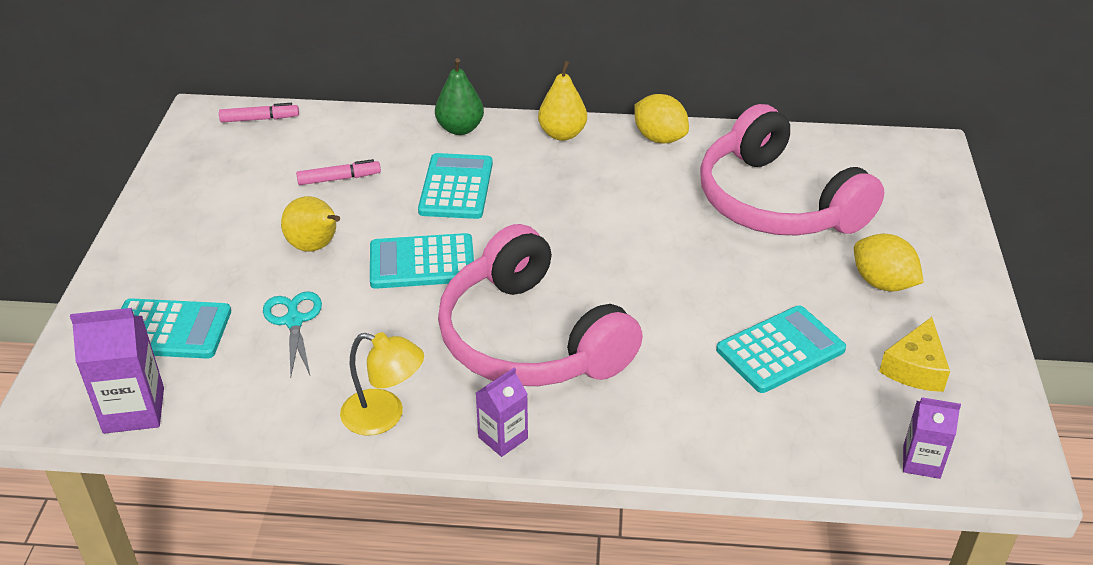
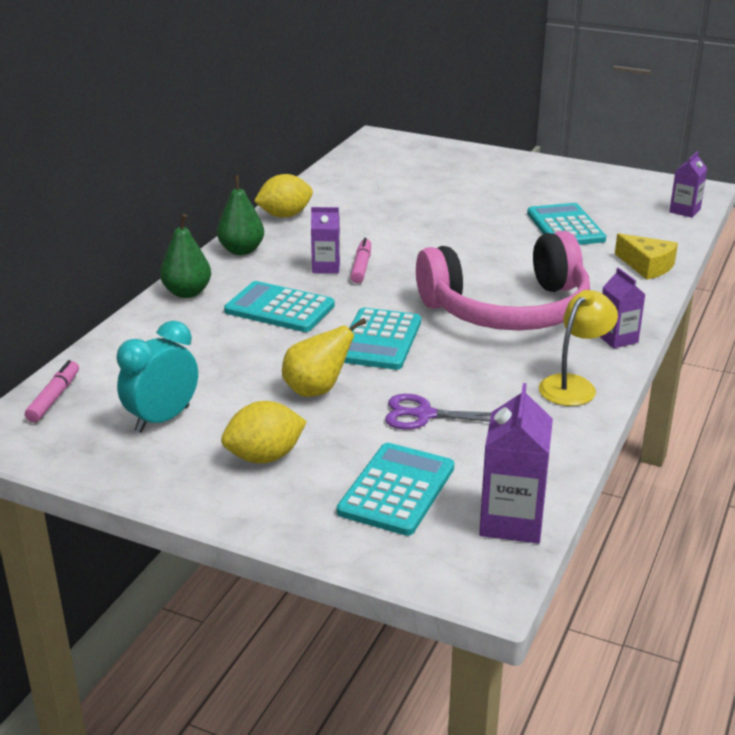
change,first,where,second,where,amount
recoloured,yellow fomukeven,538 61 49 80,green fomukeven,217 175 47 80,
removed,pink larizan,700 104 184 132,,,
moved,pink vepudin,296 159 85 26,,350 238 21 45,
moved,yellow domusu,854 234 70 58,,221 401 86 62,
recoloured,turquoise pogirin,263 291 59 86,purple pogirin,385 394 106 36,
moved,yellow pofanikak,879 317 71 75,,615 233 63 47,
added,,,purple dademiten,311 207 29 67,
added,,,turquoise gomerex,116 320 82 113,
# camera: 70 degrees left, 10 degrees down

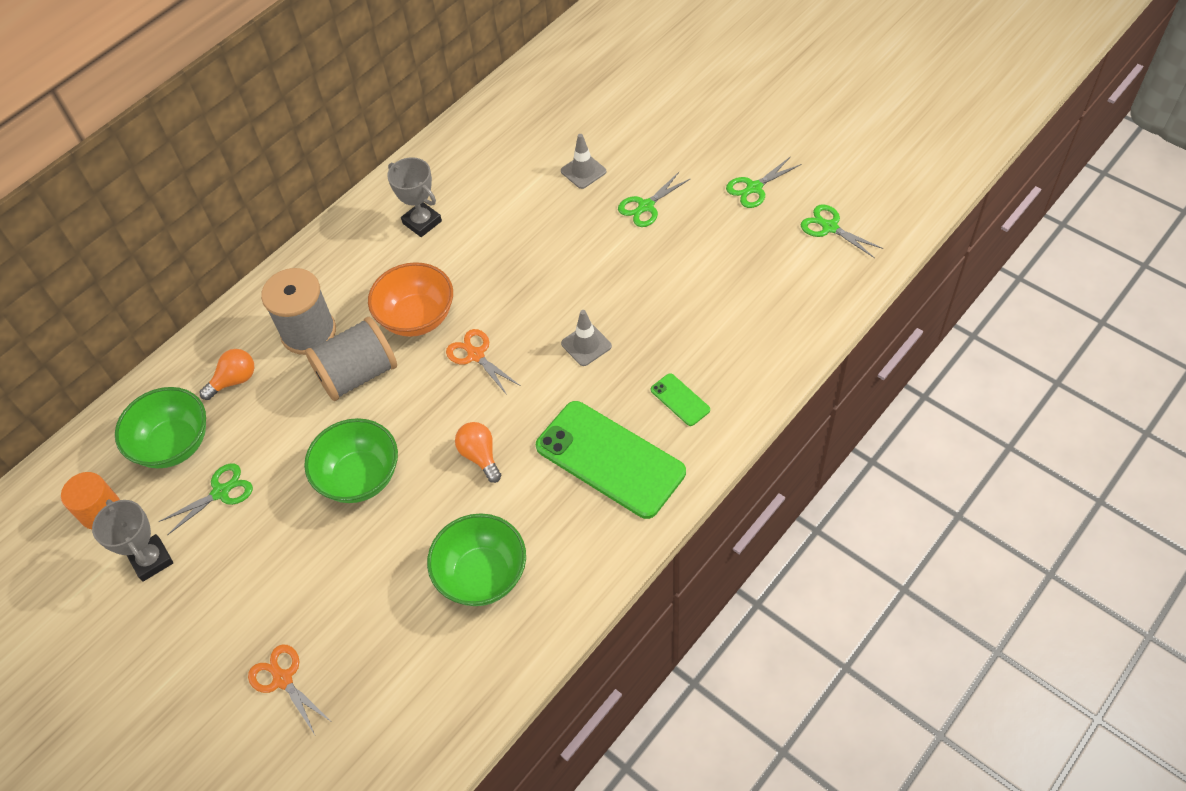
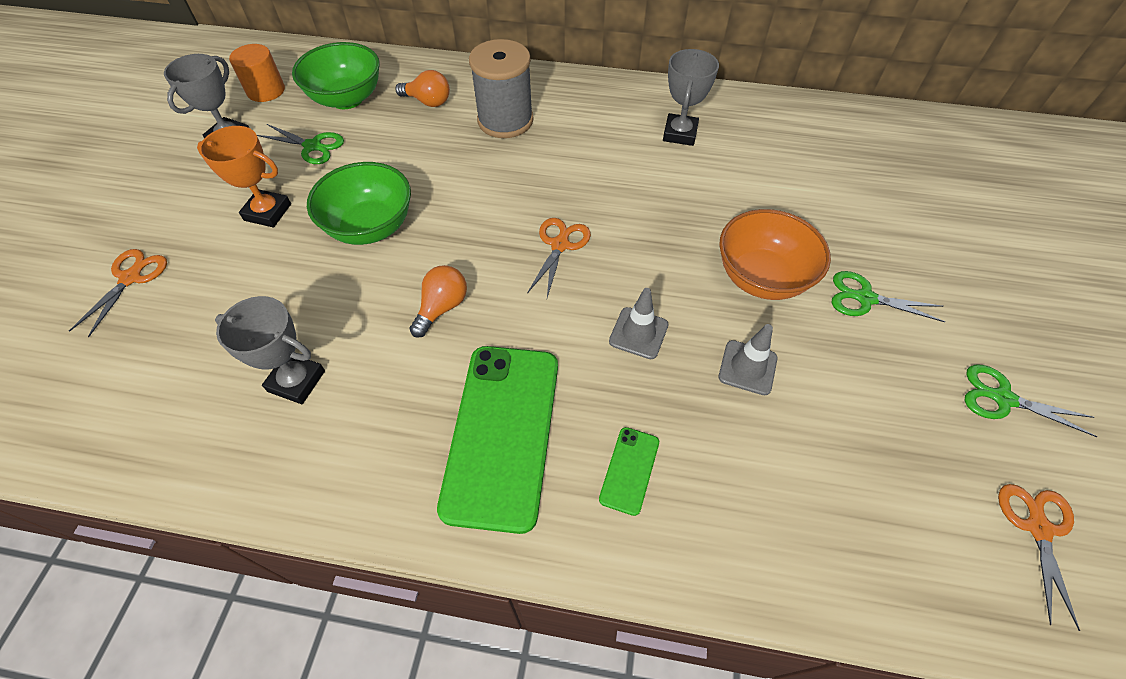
change,first,where,second,where,amount
moved,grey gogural,561 134 45 55,,719 324 59 71,
recoloured,green pogirin,801 204 83 54,orange pogirin,998 484 82 147,
moved,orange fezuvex,368 262 85 75,,719 209 112 91,
removed,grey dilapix,305 317 92 84,,,
replaced,green fezuvex,427 513 99 93,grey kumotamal,215 296 110 108,
added,,,orange kumotamal,197 126 94 101,
# camera: 55 degrees right, 0 degrees up

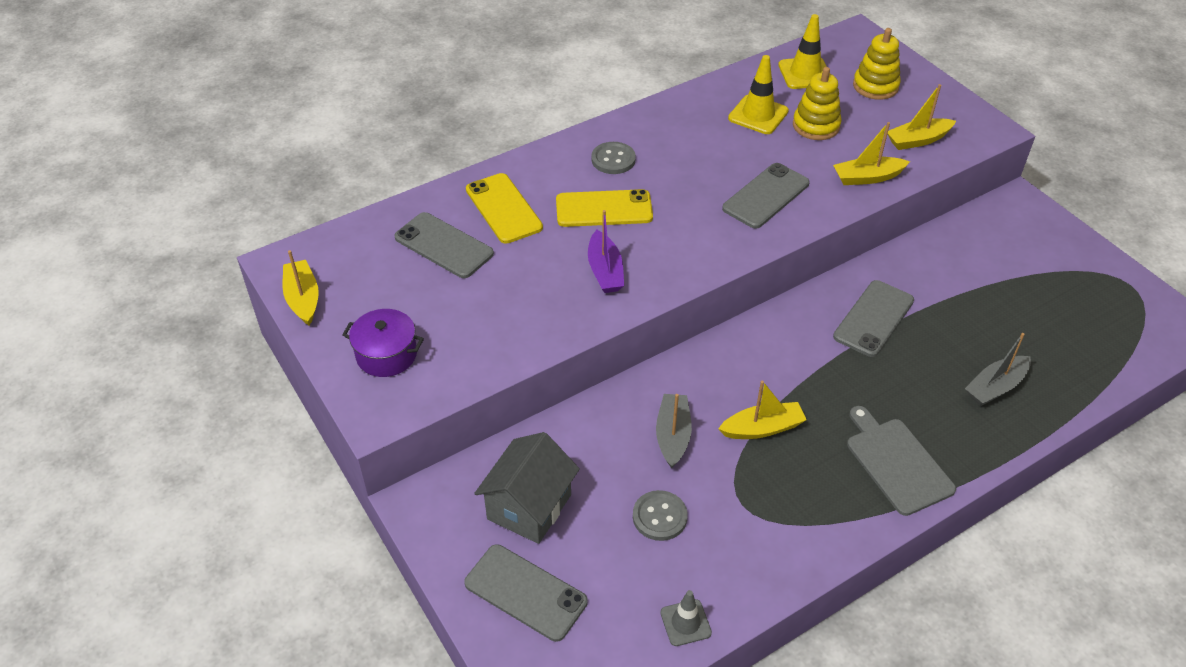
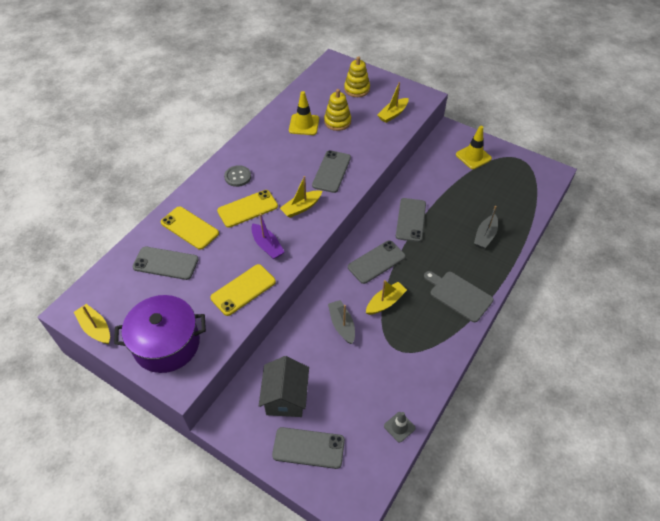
change,first,where,second,where,amount
moved,yellow gogural,778 14 49 75,,456 126 36 43,
moved,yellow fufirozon,833 122 77 63,,280 176 42 42,
resized,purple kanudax,342 309 82 68,,114 295 92 78,x1.74
removed,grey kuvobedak,633 490 55 51,,,
added,,,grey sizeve,348 240 58 44,
added,,,yellow sizeve,210 264 66 52,
# camera: 25 degrees left, 5 degrees up

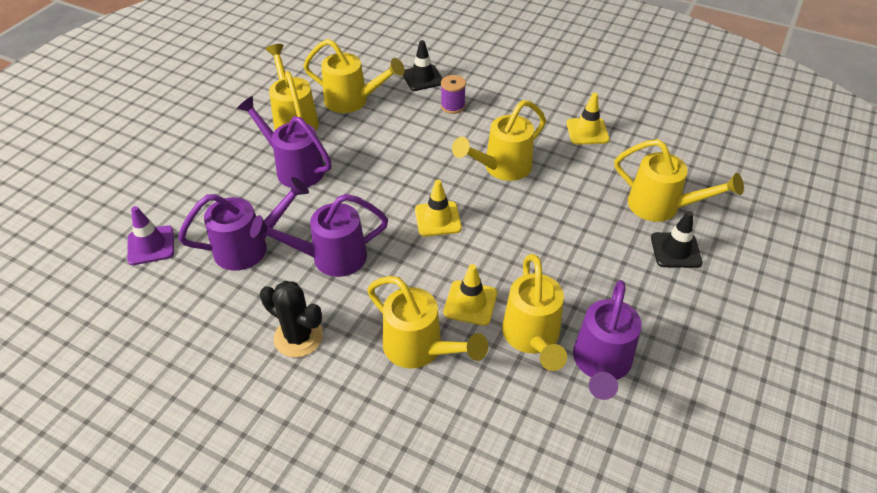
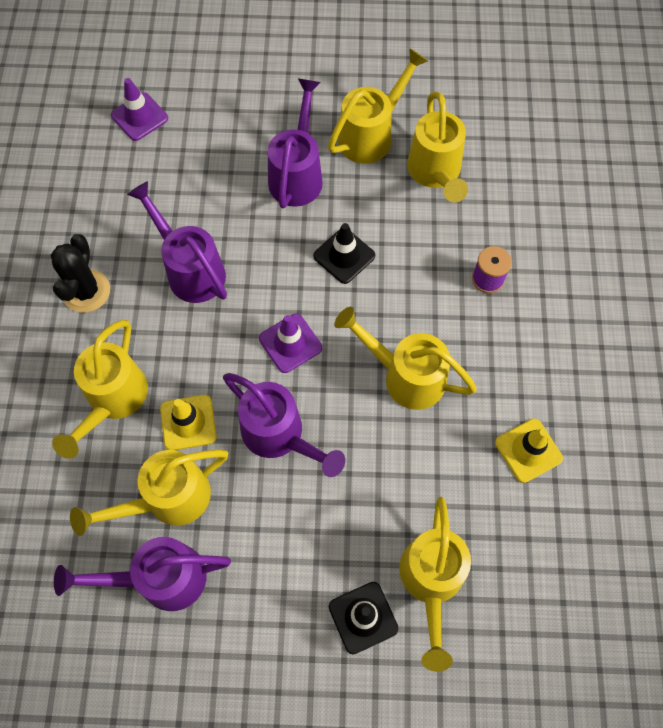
change,first,where,second,where,amount
moved,black gogural,403 40 40 51,,313 223 62 61,
moved,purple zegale,178 177 131 94,,223 373 122 104,
recoloured,yellow gogural,415 180 47 57,purple gogural,259 314 63 59,
# camera: 65 degrees right, 20 degrees up

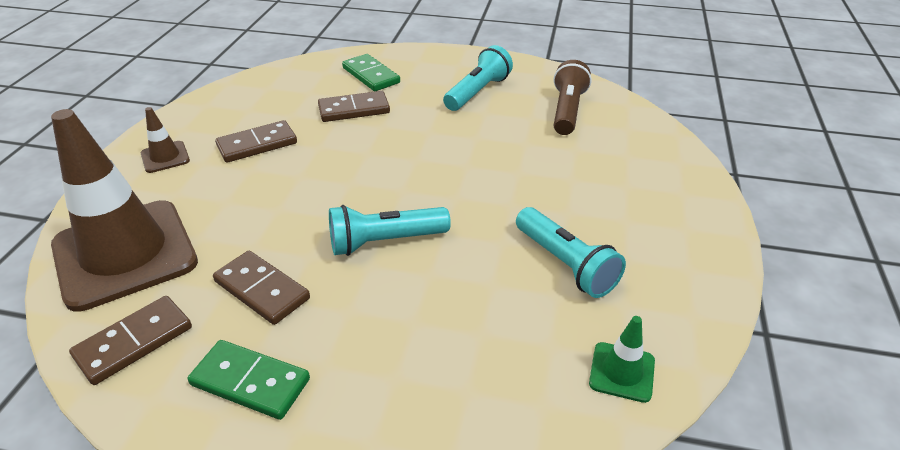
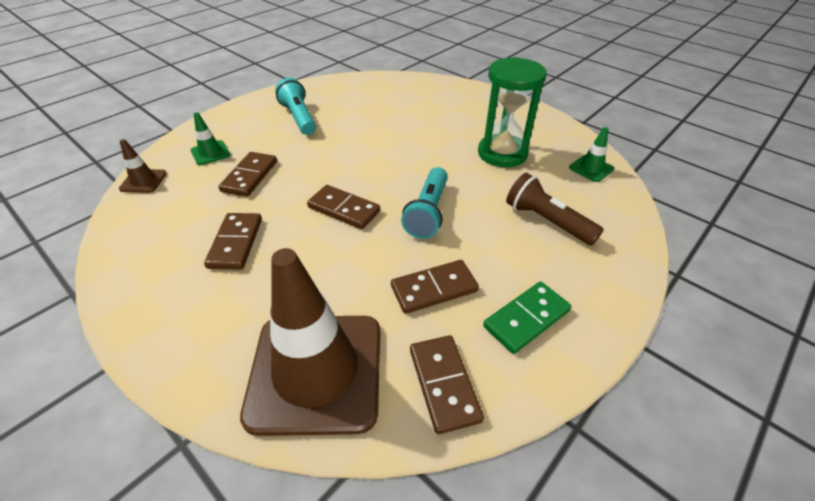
change,first,where,second,where,amount
replaced,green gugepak,342 54 58 37,green gogural,191 112 39 53,
moved,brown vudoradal,553 60 39 75,,506 173 98 73,
moved,brown gogural,141 107 49 66,,119 139 48 54,
replaced,turquoise vudoradal,516 207 110 91,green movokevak,478 57 69 110,
added,,,brown gugepak,307 185 73 44,
# camera: 60 degrees left, 5 degrees up

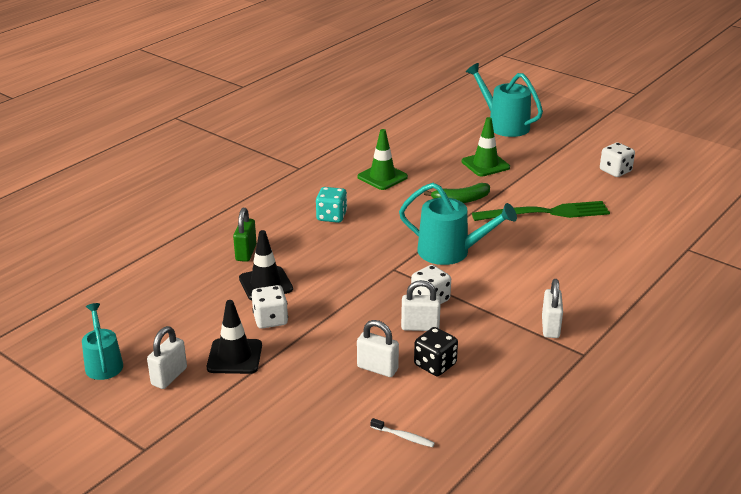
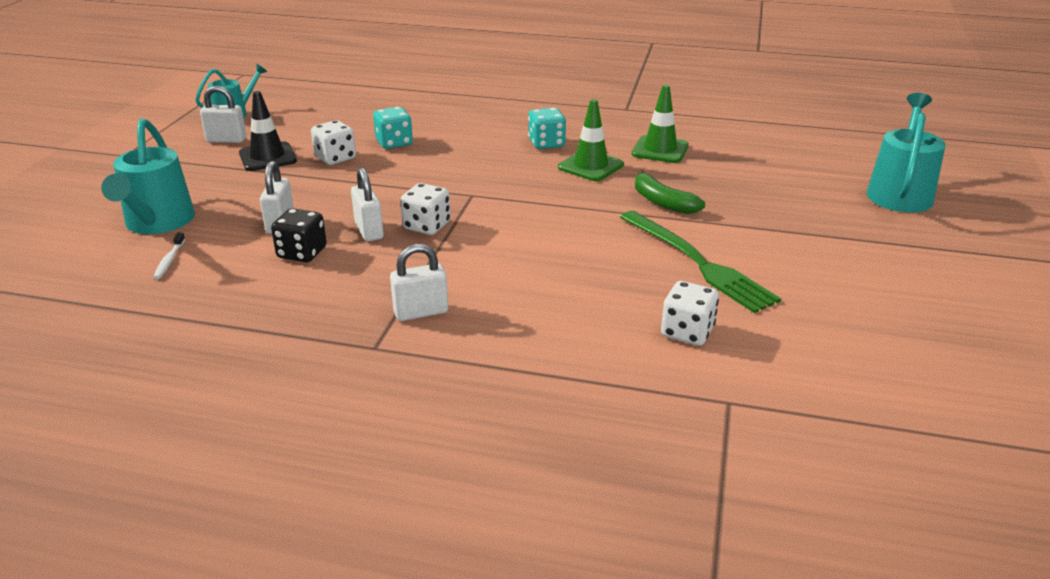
change,first,where,second,where,amount
moved,green gogural,462 117 48 60,,558 99 66 82,
moved,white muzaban,600 142 35 35,,661 281 58 65,
moved,turquoise zegale,399 183 118 82,,101 118 94 116,
removed,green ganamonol,233 208 24 54,,,
replaced,black gogural,239 230 54 70,turquoise muzaban,373 106 40 43,
# camera: 65 degrees right, 0 degrees up

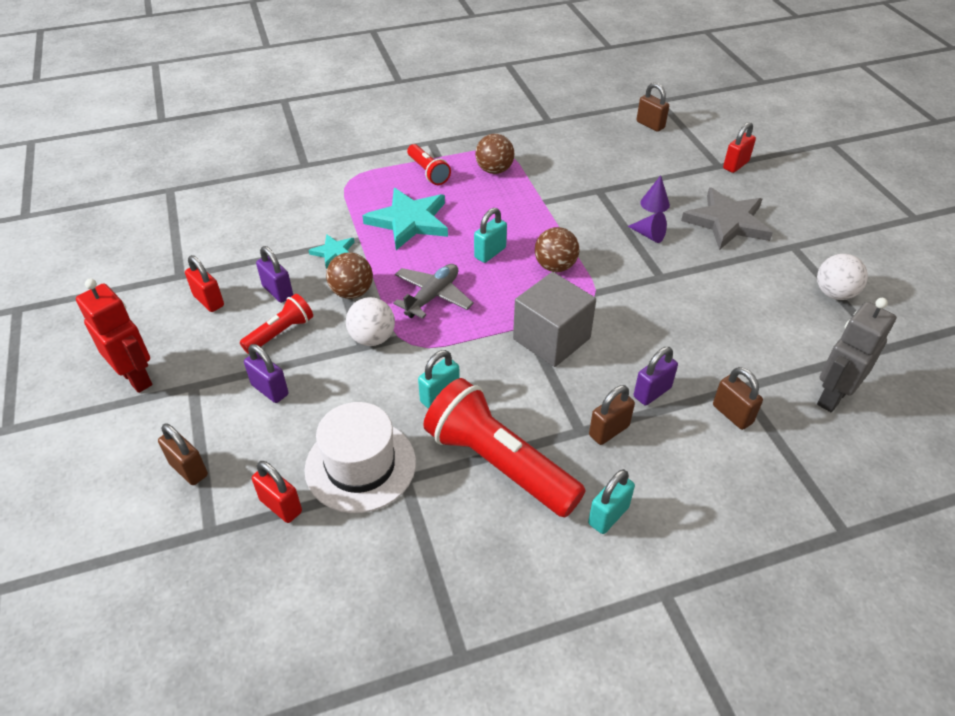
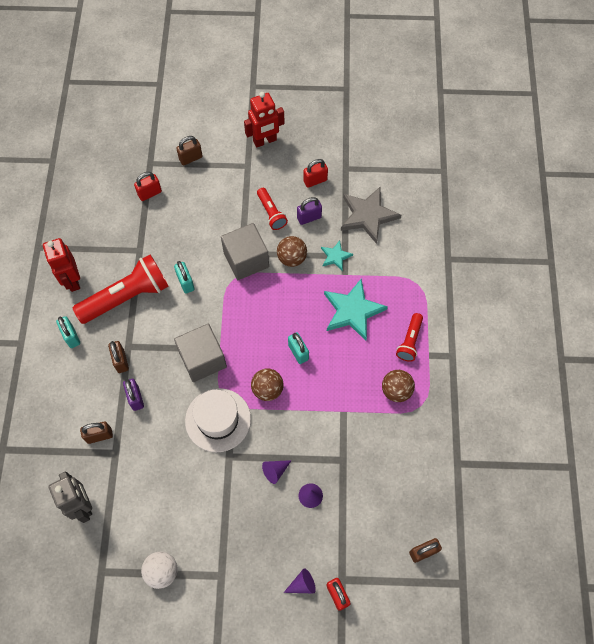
change,first,where,second,where,amount
turned,red vudoradal,407 144 44 41,,396 313 27 49,60 degrees counterclockwise
moved,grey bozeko,681 187 92 63,,341 187 60 57,
removed,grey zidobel,393 264 81 55,,,
replaced,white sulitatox,346 297 49 49,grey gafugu,221 223 48 57,
removed,purple ganamonol,244 344 44 59,,,
moved,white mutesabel,304 402 112 111,,185 388 66 64,
added,,,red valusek,43 238 37 54,
added,,,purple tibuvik,283 568 33 25,
# camera: 110 degrees right, 20 degrees up

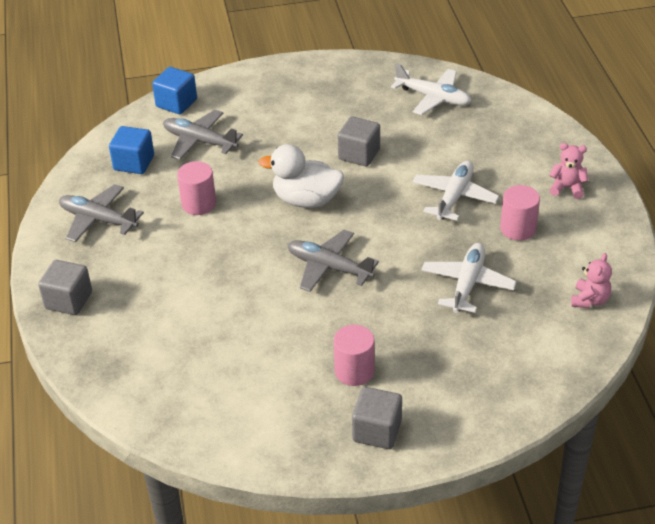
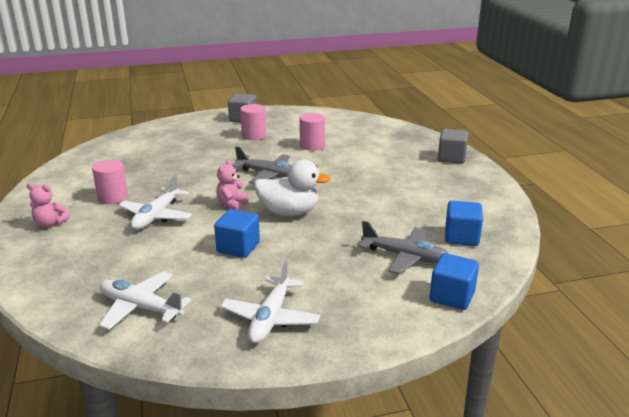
change,first,where,second,where,amount
recoloured,grey gafugu,338 117 42 49,blue gafugu,214 209 46 49,
moved,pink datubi,177 161 39 54,,299 113 26 37,
removed,grey zidobel,59 184 85 58,,,
moved,white zidobel,421 243 96 70,,220 260 100 84,
moved,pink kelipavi,571 253 41 55,,216 159 32 51,
# camera: 175 degrees right, 15 degrees down

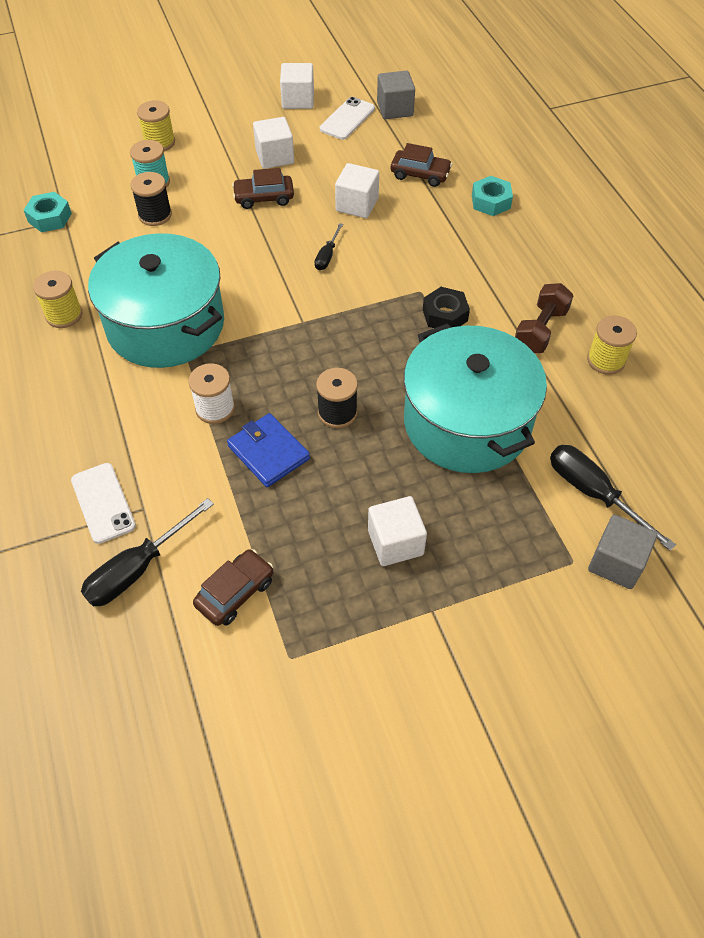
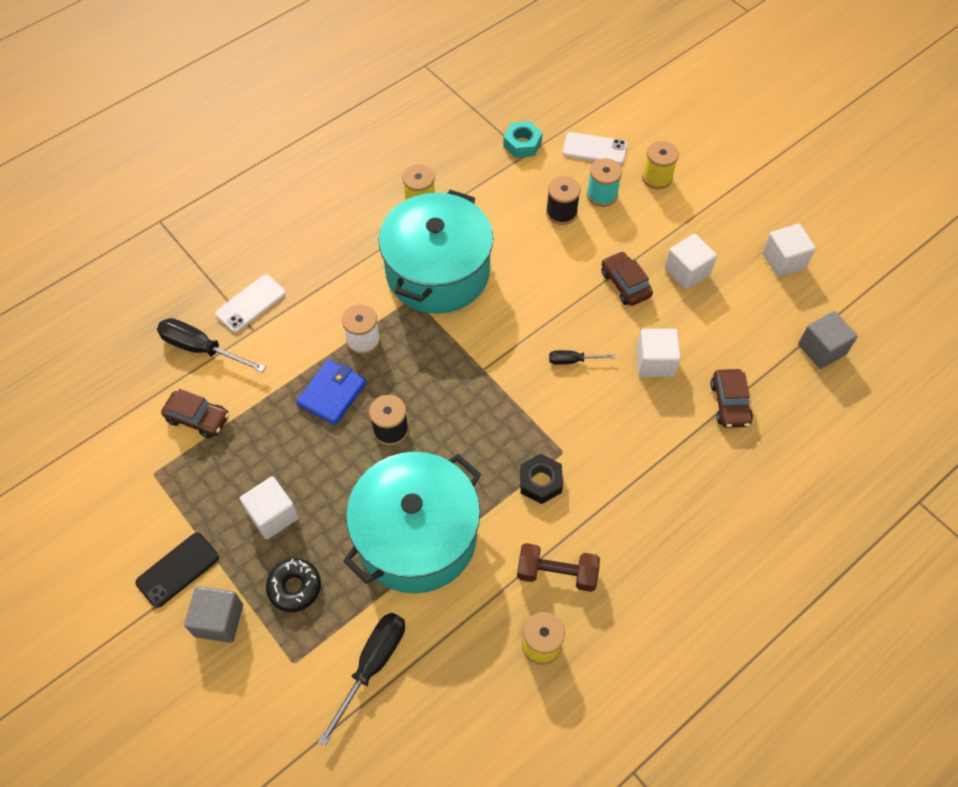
change,first,where,second,where,amount
moved,white sizeve,320 97 55 43,,563 132 64 33,
removed,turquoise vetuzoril,472 176 41 40,,,
moved,grey gafugu,588 514 69 75,,184 586 59 57,
added,,,black sizeve,135 533 84 75,
added,,,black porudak,266 558 55 54,
# camera: 70 degrees right, 5 degrees up

